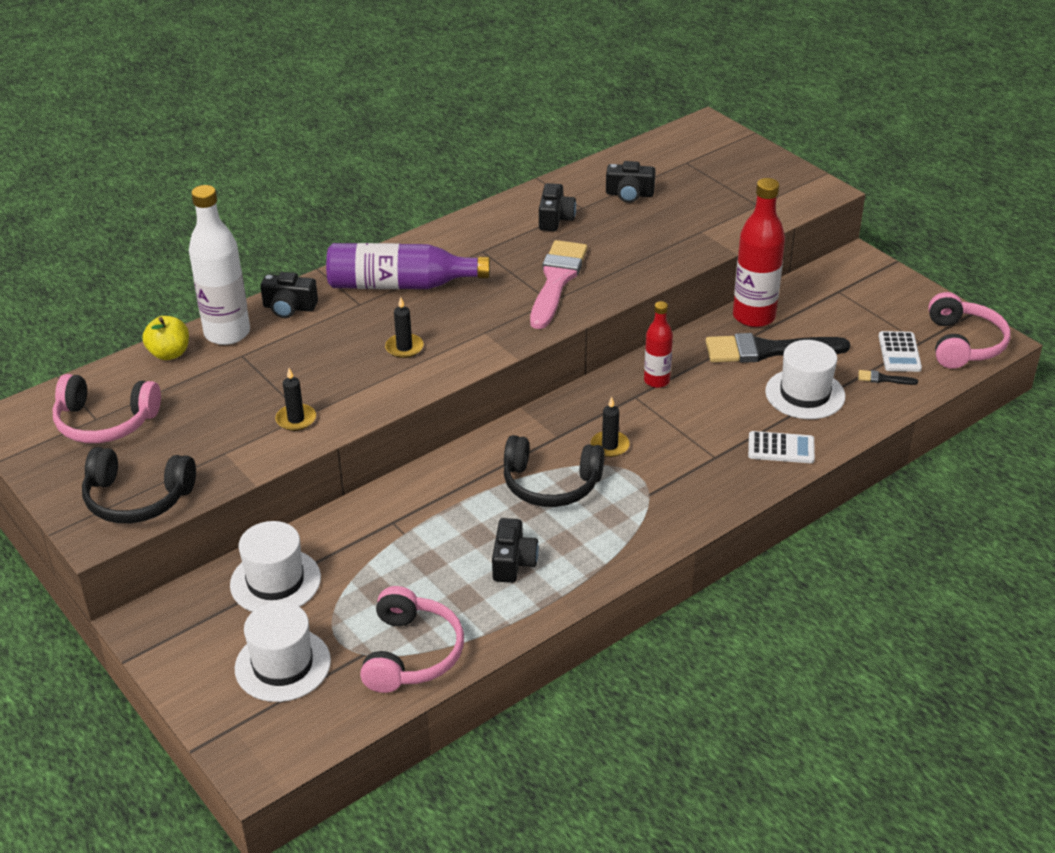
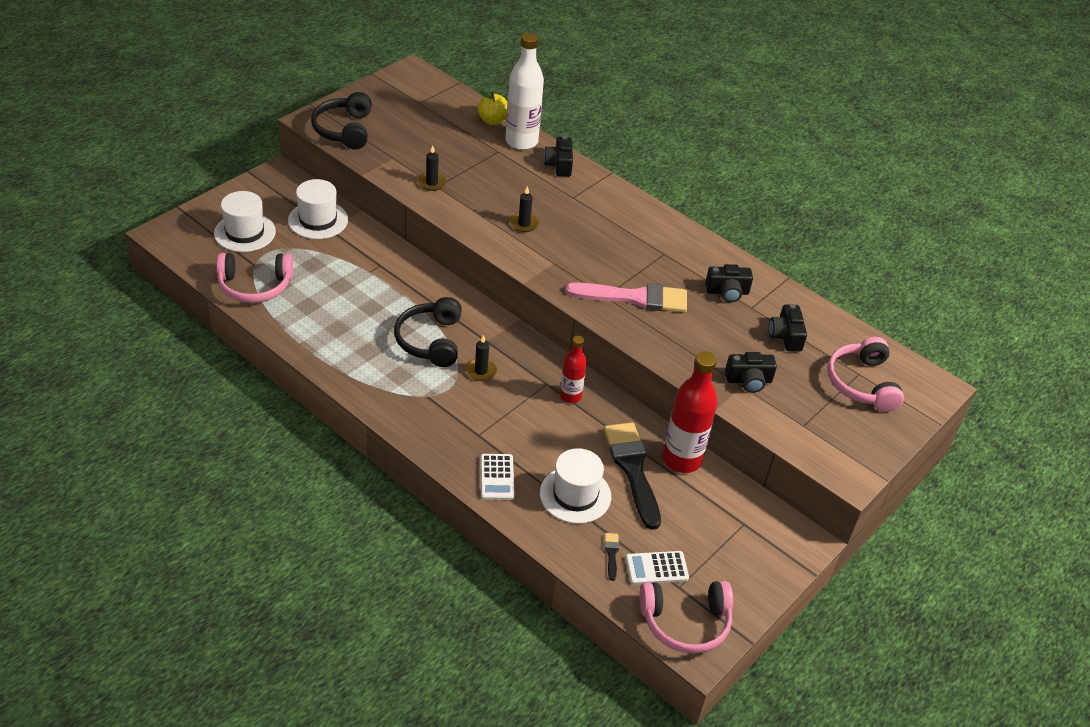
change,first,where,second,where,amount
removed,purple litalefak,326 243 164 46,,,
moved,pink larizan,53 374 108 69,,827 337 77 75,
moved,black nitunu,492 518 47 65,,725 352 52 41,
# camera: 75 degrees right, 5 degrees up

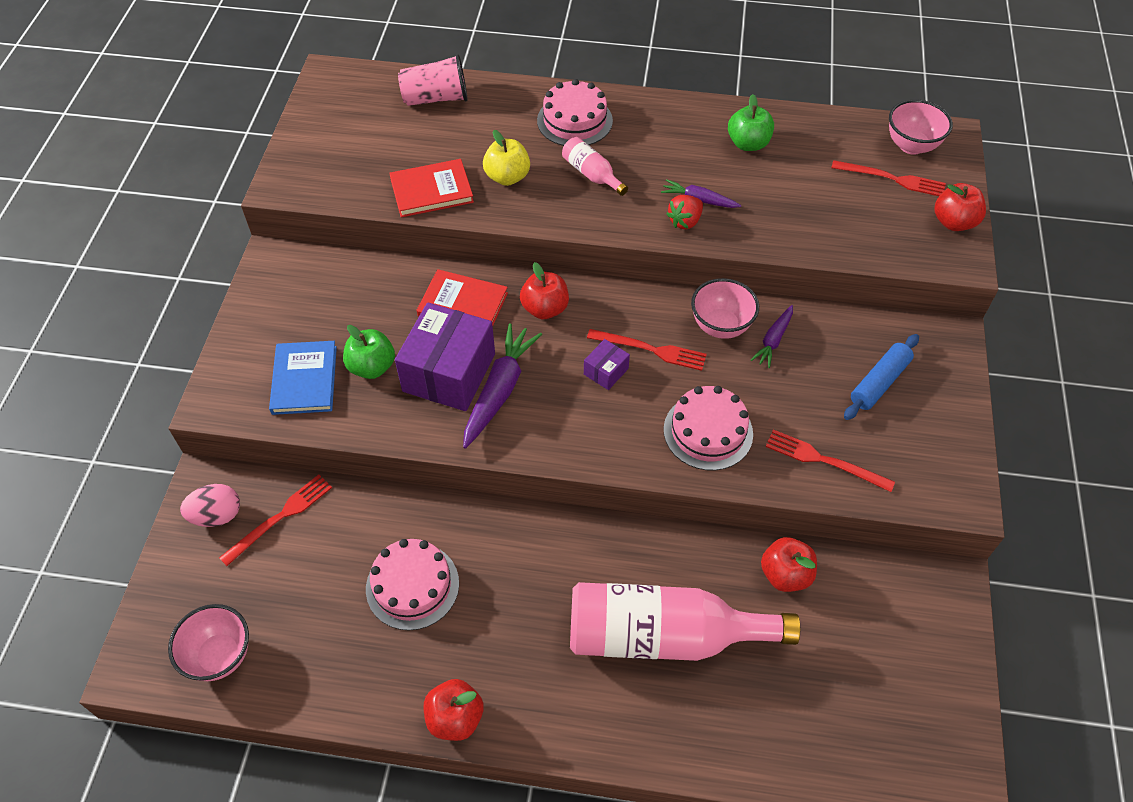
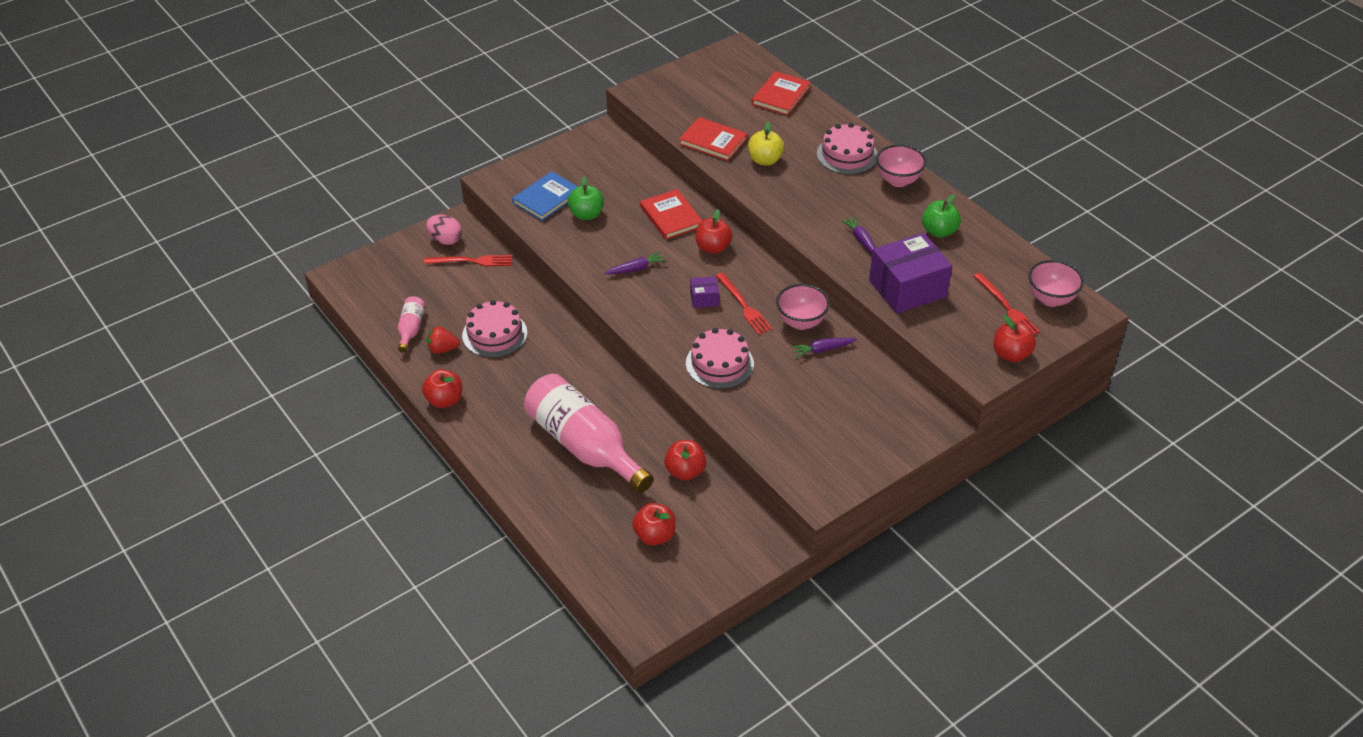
change,first,where,second,where,amount
replaced,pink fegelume,398 54 70 52,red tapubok,752 71 59 45,
moved,pink litalefak,562 137 66 59,,398 296 27 57,
moved,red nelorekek,666 195 37 34,,427 326 33 28,
moved,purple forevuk,395 302 100 109,,869 233 83 81,
resized,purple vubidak,463 323 79 126,,604 251 62 23,x0.57
removed,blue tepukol,844 334 75 86,,,
removed,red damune,766 430 129 62,,,
moved,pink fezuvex,168 604 81 77,,876 144 50 43,
added,,,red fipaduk,632 503 44 42,
# camera: 45 degrees right, 10 degrees down

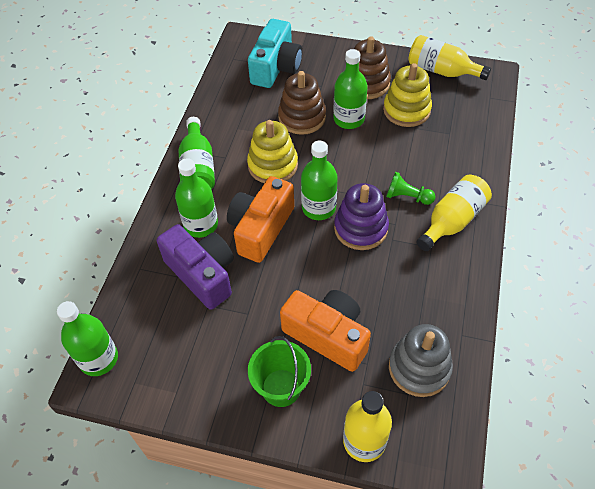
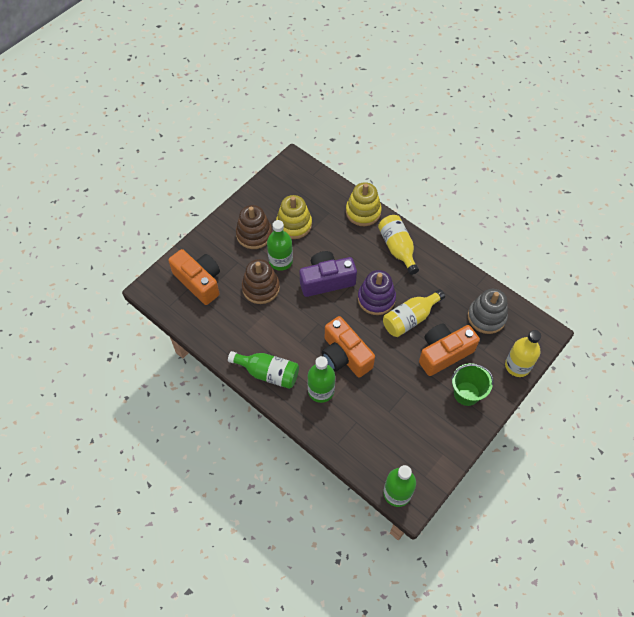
change,first,where,second,where,amount
recoloured,turquoise nitunu,248 19 54 69,orange nitunu,168 249 52 56,
moved,yellow litalefak,408 35 83 45,,383 289 62 48,
moved,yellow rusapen,247 120 51 63,,346 182 36 44,
removed,green litalefak,301 140 37 80,,,
removed,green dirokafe,386 172 49 33,,,
moved,purple nitunu,157 224 77 86,,300 251 57 46,
# camera: 65 degrees left, 5 degrees up

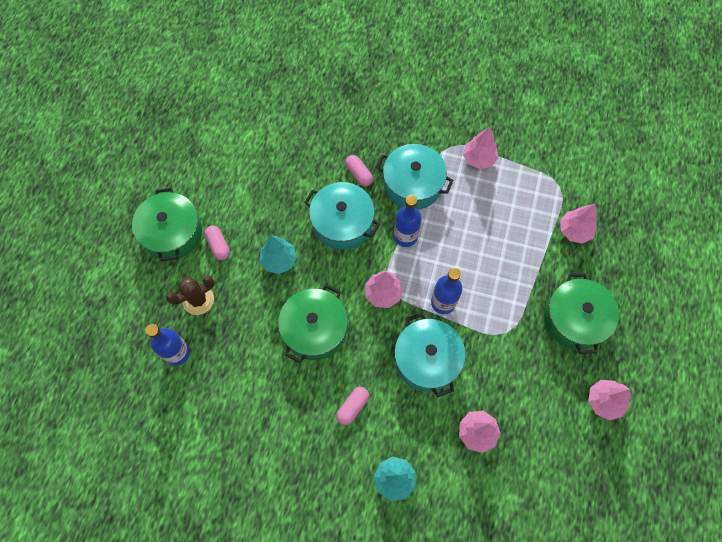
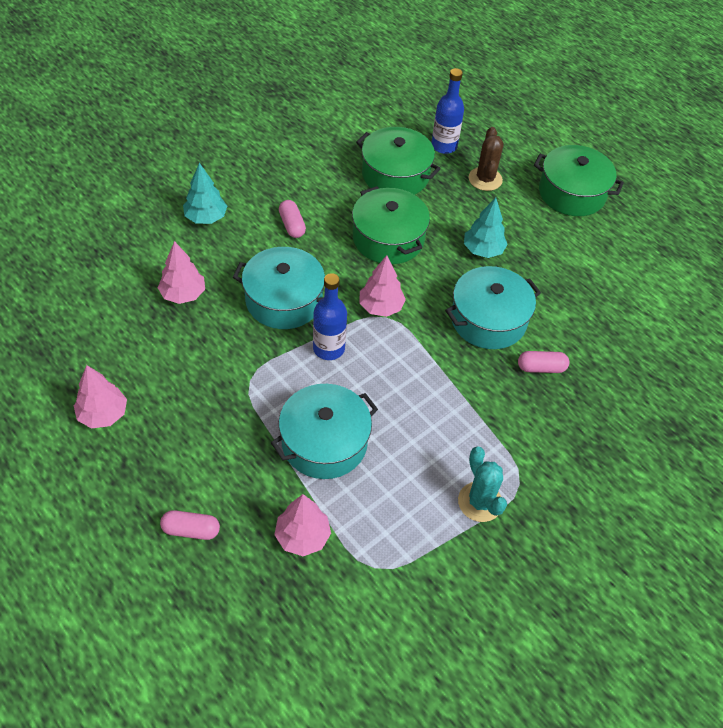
change,first,where,second,where,amount
replaced,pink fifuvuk,463 127 35 42,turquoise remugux,458 447 49 75,
moved,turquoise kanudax,376 144 78 66,,271 384 107 95,
removed,blue litalefak,394 195 27 52,,,
moved,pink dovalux,204 226 26 35,,160 510 60 30,
moved,green kanudax,544 273 75 81,,356 127 85 68,
# camera: 120 degrees right, 15 degrees down

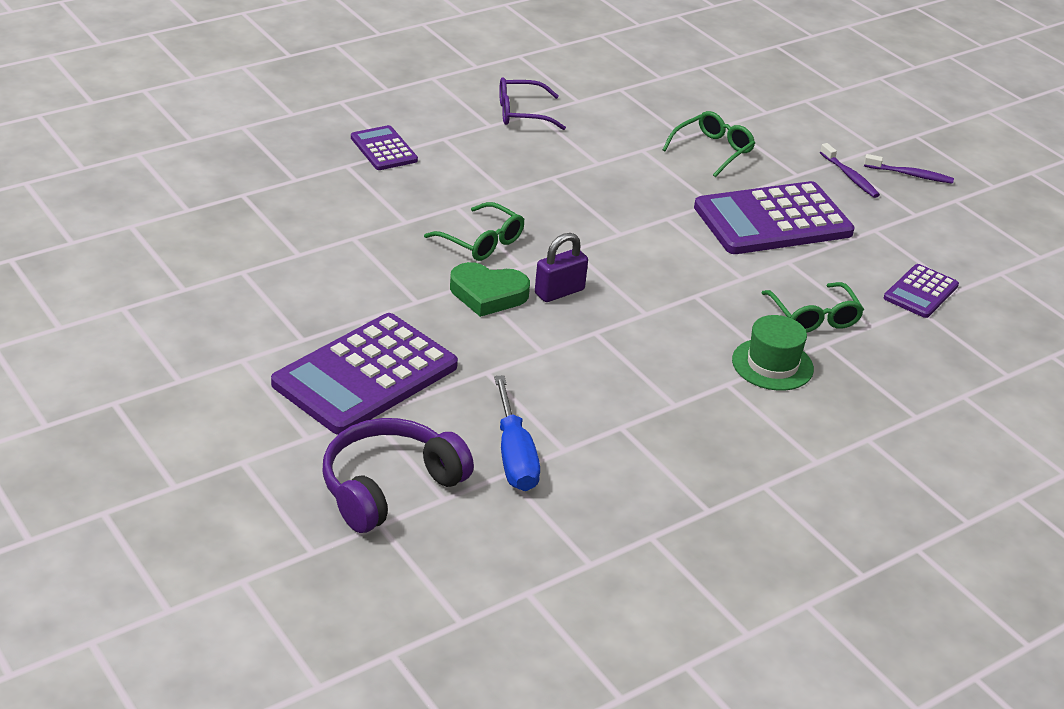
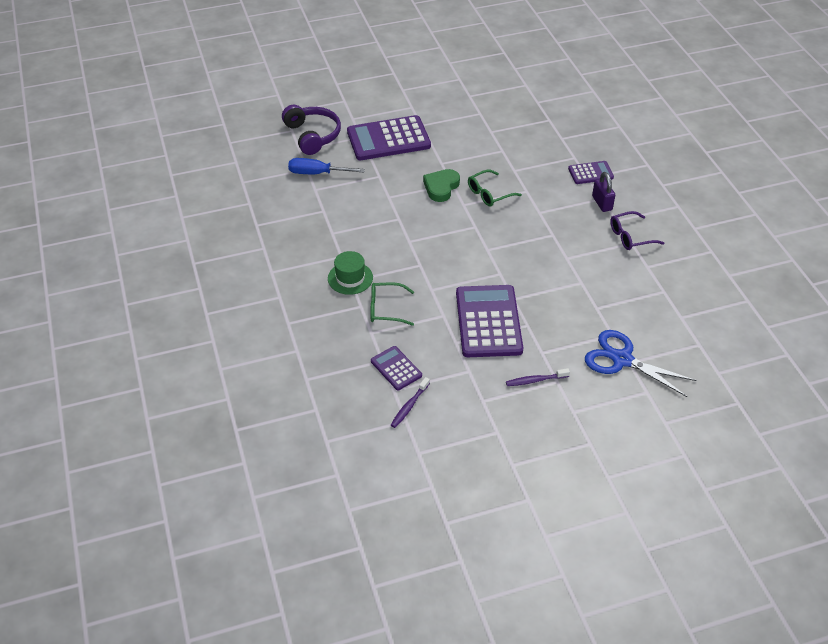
change,first,where,second,where,amount
turned,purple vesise,499 77 67 53,,610 211 54 39,120 degrees counterclockwise
removed,green vesise,662 111 93 66,,,
moved,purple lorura,864 154 90 30,,391 377 39 51,
moved,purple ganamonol,535 233 53 69,,592 172 23 40,
turned,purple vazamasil,271 313 187 122,,347 115 84 45,75 degrees counterclockwise
added,,,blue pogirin,585 330 112 67,
# camera: 110 degrees right, 10 degrees up

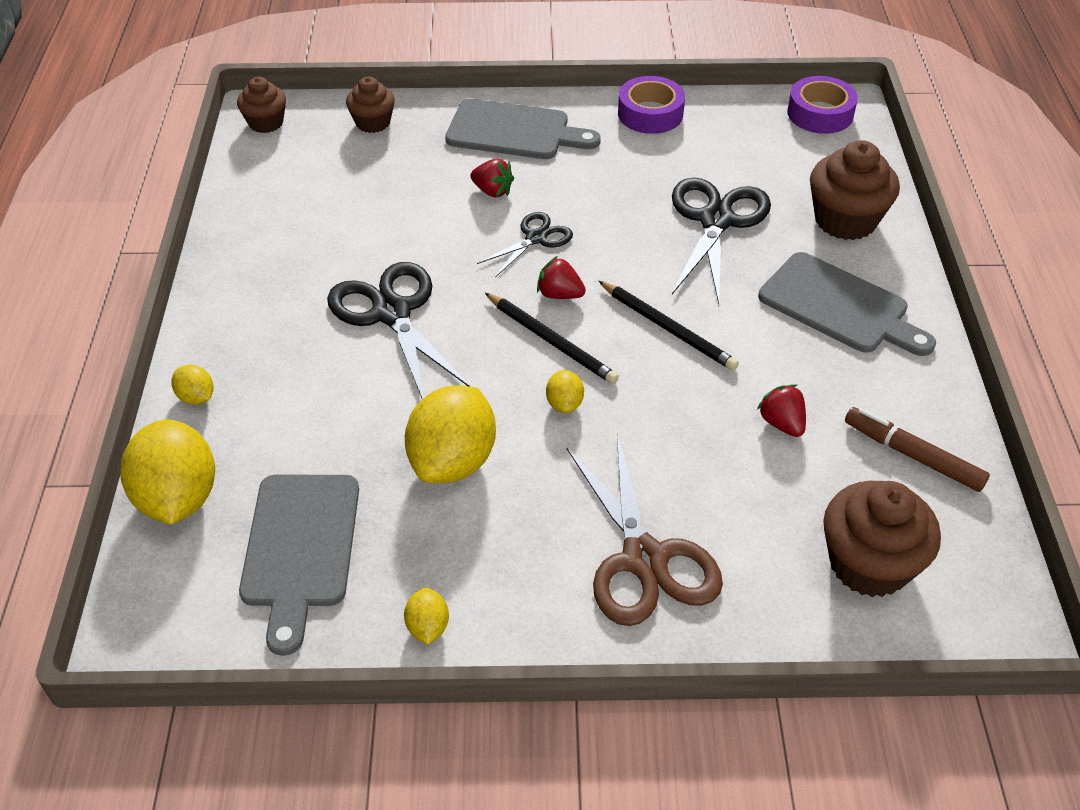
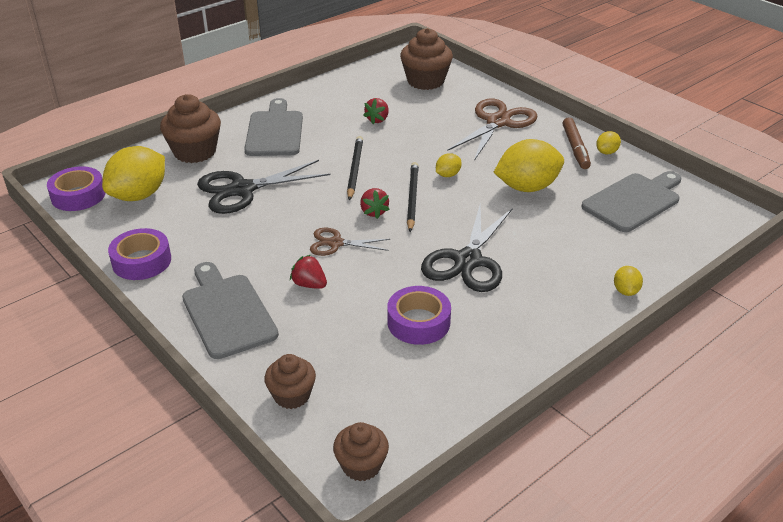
change,first,where,second,where,amount
turned,red nelorekek,470 159 44 38,,290 255 37 34,45 degrees counterclockwise
recoloured,black pogirin,477 212 96 65,brown pogirin,310 228 80 28,
moved,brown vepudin,845 407 145 85,,562 117 29 52,
moved,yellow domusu,120 420 95 105,,102 146 63 55,
added,,,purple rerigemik,387 286 64 59,
# camera: 130 degrees left, 10 degrees down

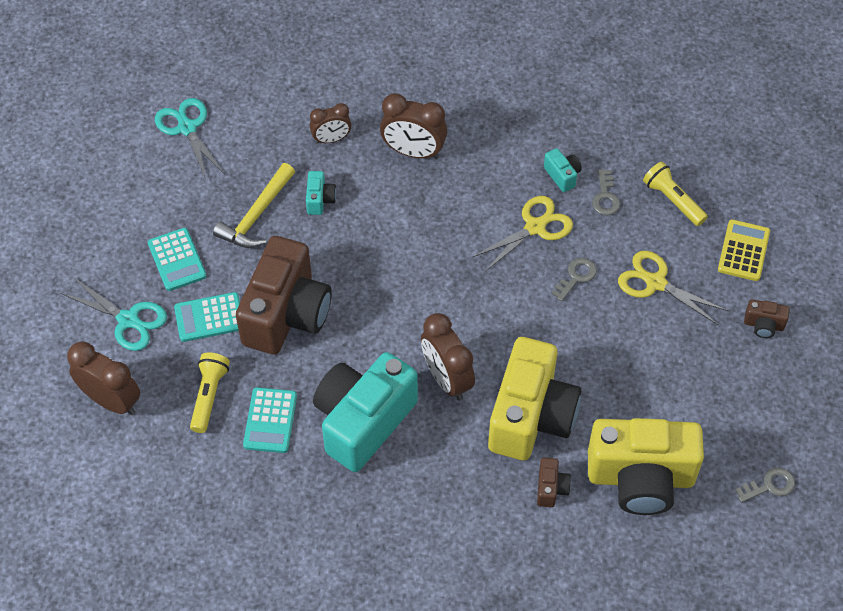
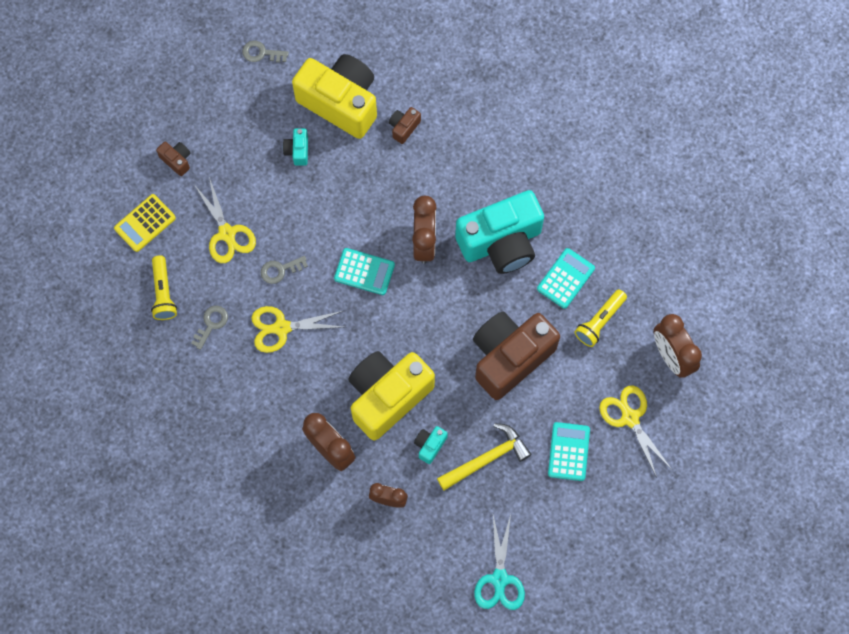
change,first,where,second,where,amount
moved,turquoise nitunu,544 148 38 44,,283 128 25 38,
recoloured,turquoise pogirin,61 277 106 74,yellow pogirin,599 385 72 93,
moved,turquoise vazamasil,174 292 66 50,,334 248 61 47,
moved,yellow nitunu,488 337 93 123,,348 351 87 89,
# camera: 150 degrees left, 15 degrees up

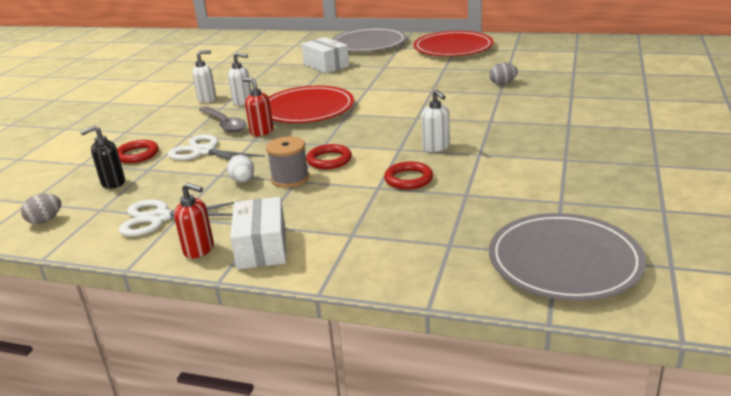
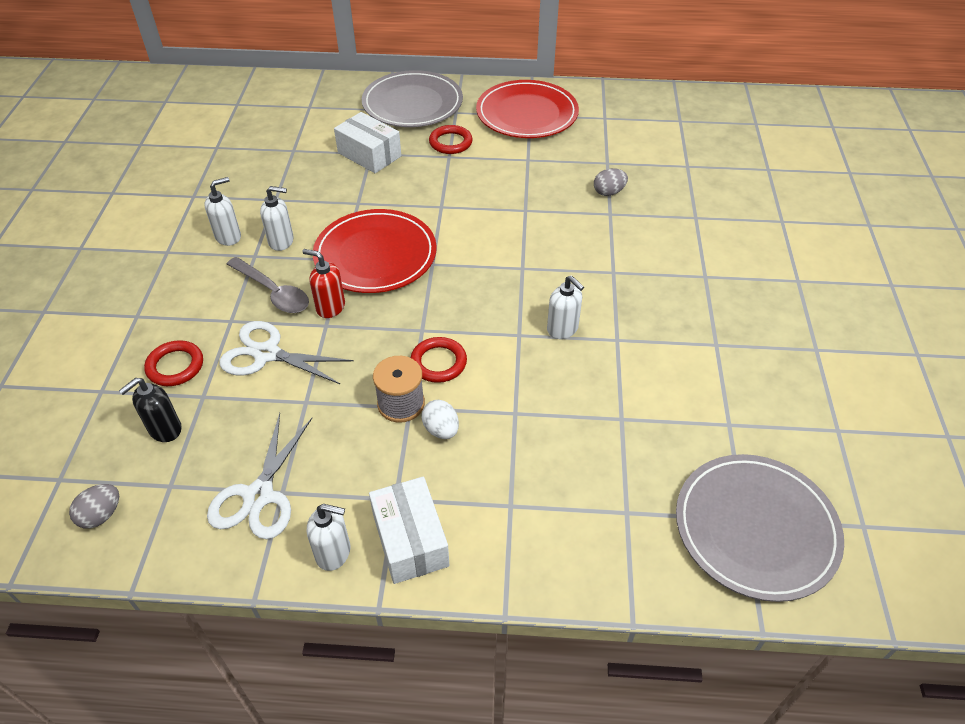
change,first,where,second,where,amount
moved,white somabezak,227 155 27 28,,422 400 37 39,
moved,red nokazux,384 162 49 28,,429 125 44 29,
recoloured,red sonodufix,174 183 40 76,white sonodufix,307 504 43 67,
turned,white pogirin,118 200 120 37,,207 413 105 126,60 degrees counterclockwise
# camera: 15 degrees left, 20 degrees up

